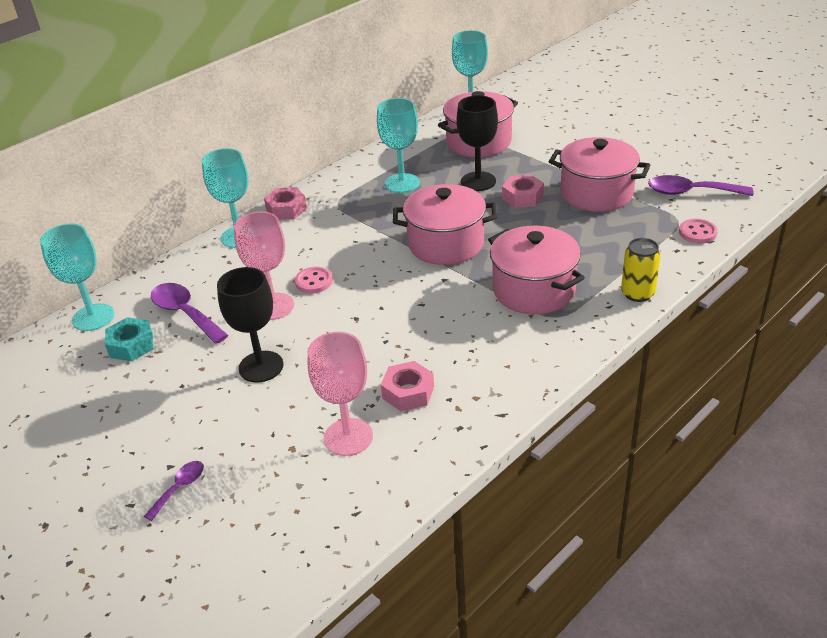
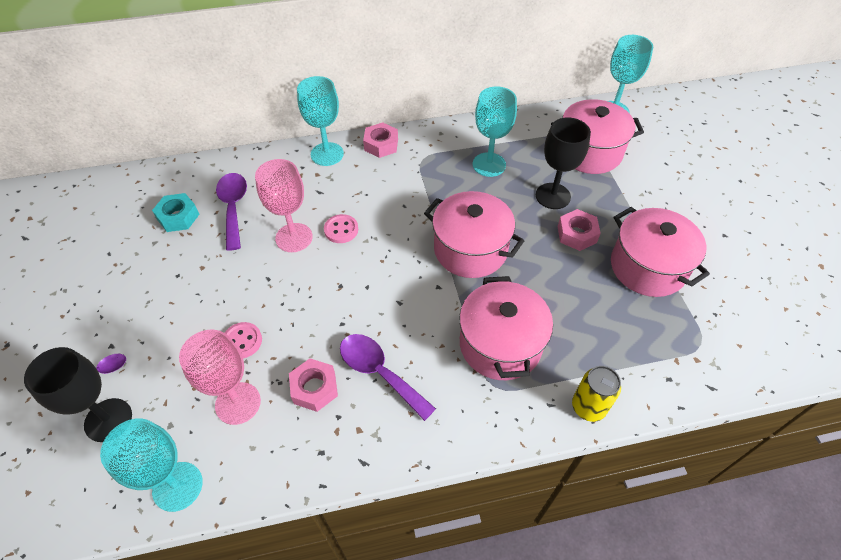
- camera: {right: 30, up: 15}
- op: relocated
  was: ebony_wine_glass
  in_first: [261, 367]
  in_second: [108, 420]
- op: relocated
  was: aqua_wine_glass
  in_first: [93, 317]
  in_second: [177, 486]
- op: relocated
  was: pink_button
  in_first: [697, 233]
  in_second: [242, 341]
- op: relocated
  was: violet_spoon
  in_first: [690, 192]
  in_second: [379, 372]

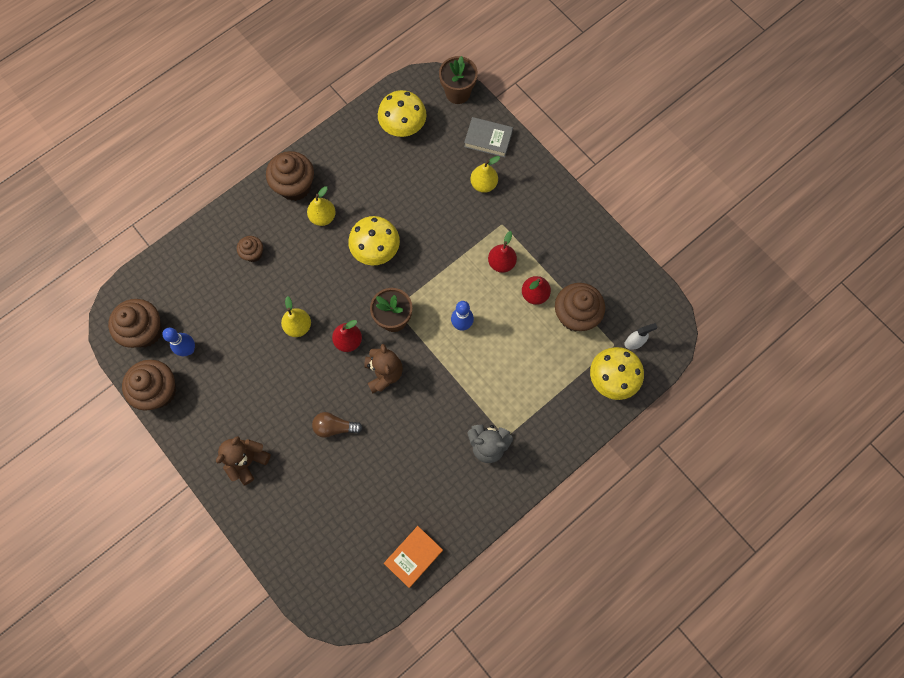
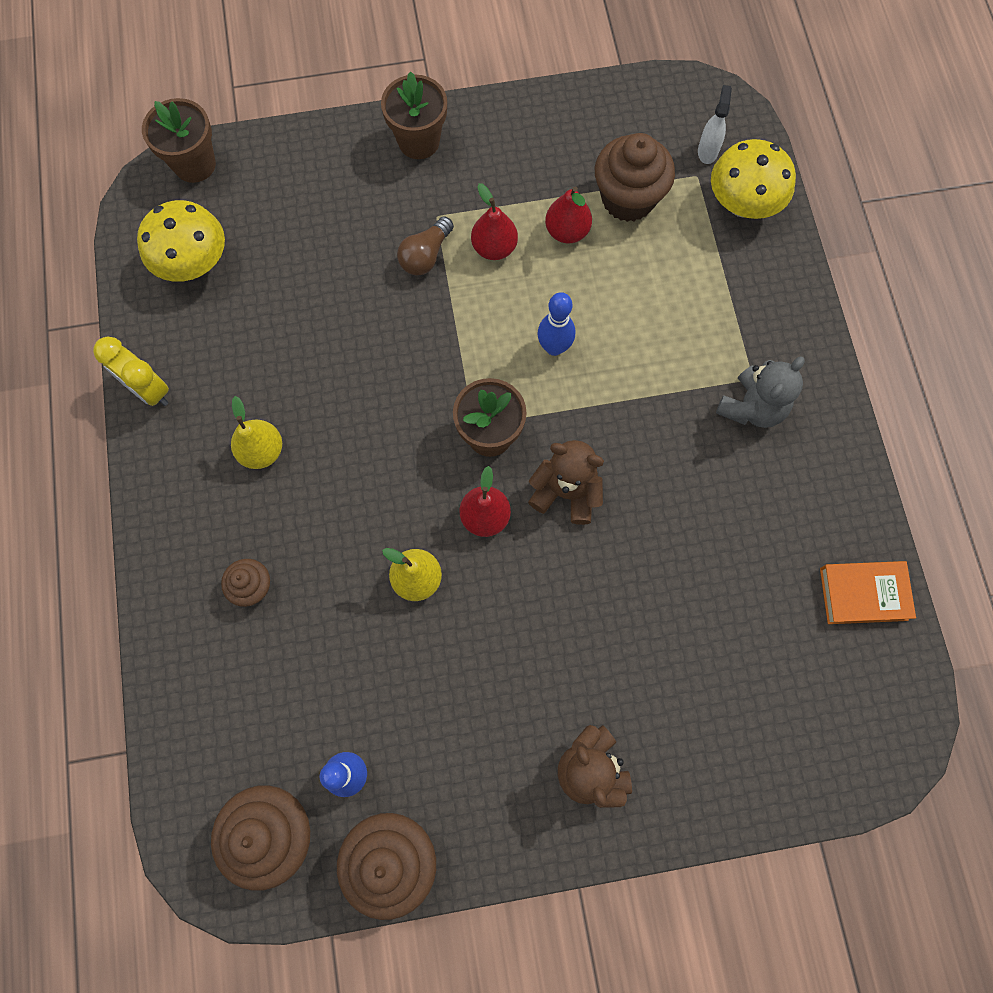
- camera: {right: -60, up: 0}
- op: appeared
  now: golden_clock
  in_second: [149, 390]
- op: appeared
  now: russet_flower_pot
  in_second: [419, 141]
- op: relocated
  was: russet_bulb
  in_first: [335, 427]
  in_second: [425, 255]
- op: spun
  was: bright_orange_hardcover
  in_first: [414, 556]
  in_second: [863, 594]
  clockwise: -75
- op: missing
  was: russet_muffin
  in_first: [295, 186]
- op: missing
  was: golden_mushroom
  in_first: [376, 250]
- op: missing
  was: gray_hardcover
  in_first: [488, 139]
- op: missing
  was: golden_toy_pear
  in_first: [483, 184]

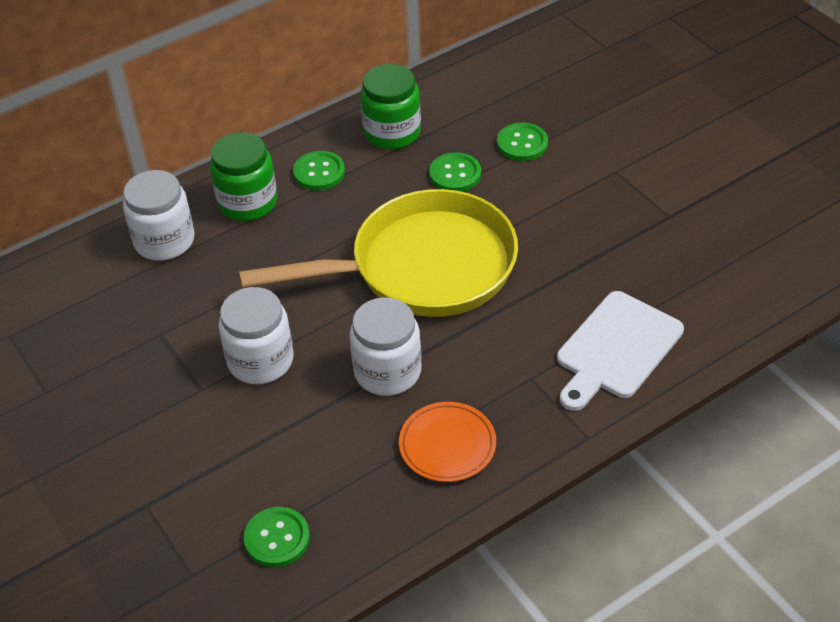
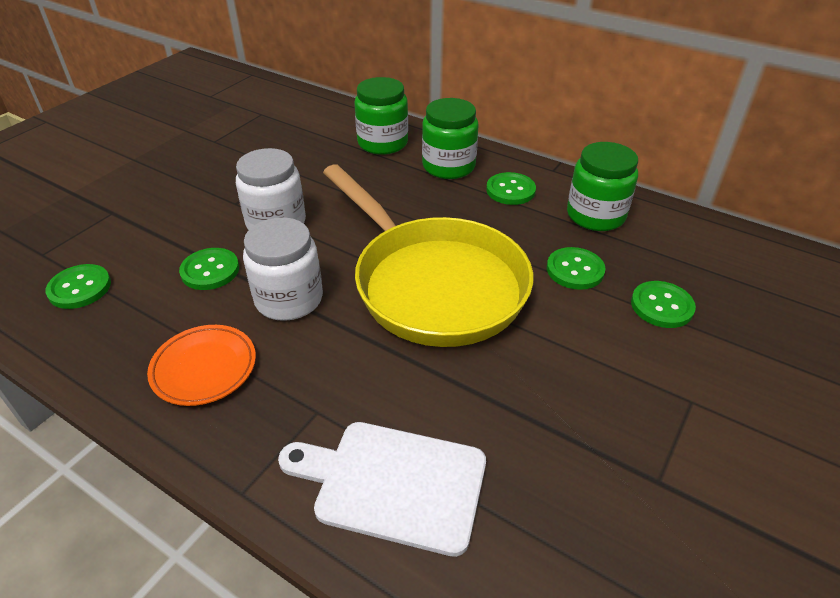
- camera: {right: 65, up: -5}
- op: appeared
  now: leaf-green_button
  in_second: [210, 270]
- op: colour
  was: white_preserve_jar
  now: leaf-green_preserve_jar
  in_first: [164, 241]
  in_second: [382, 143]

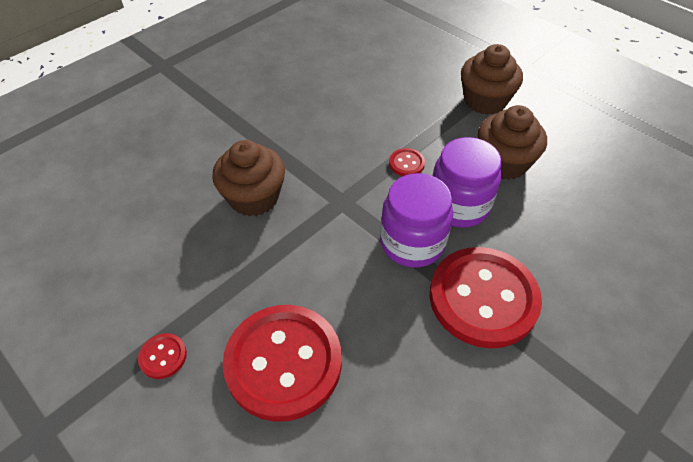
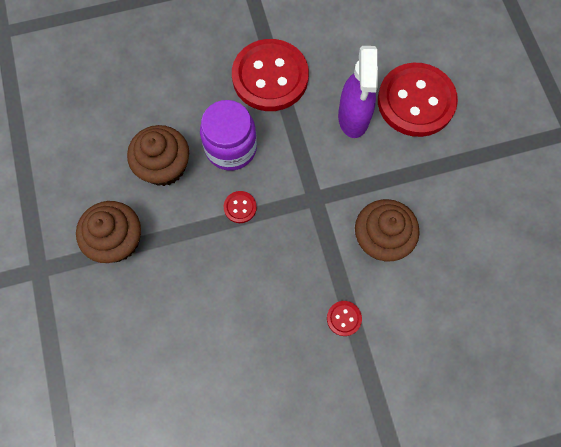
- camera: {right: -150, up: 20}
- op: relocated
  was: scarlet_button
  in_first: [163, 356]
  in_second: [344, 318]
- op: appeared
  now: violet_sprayer
  in_second: [353, 118]
- op: missing
  was: violet_preserve_jar
  in_first: [412, 243]

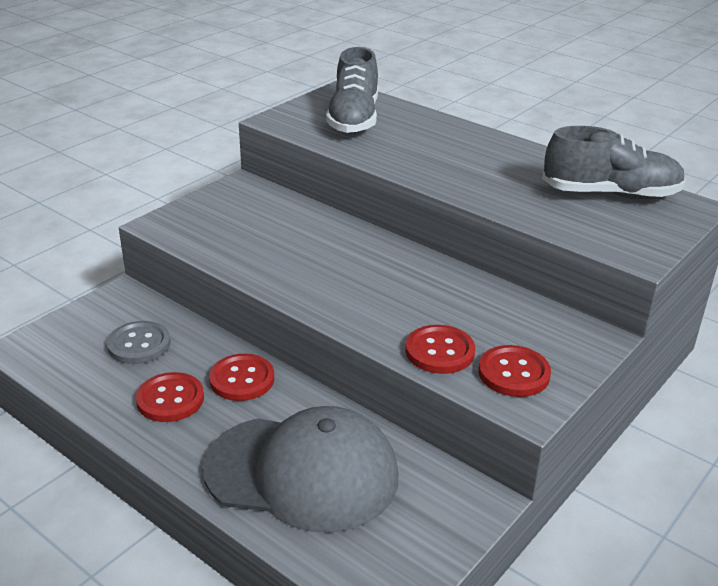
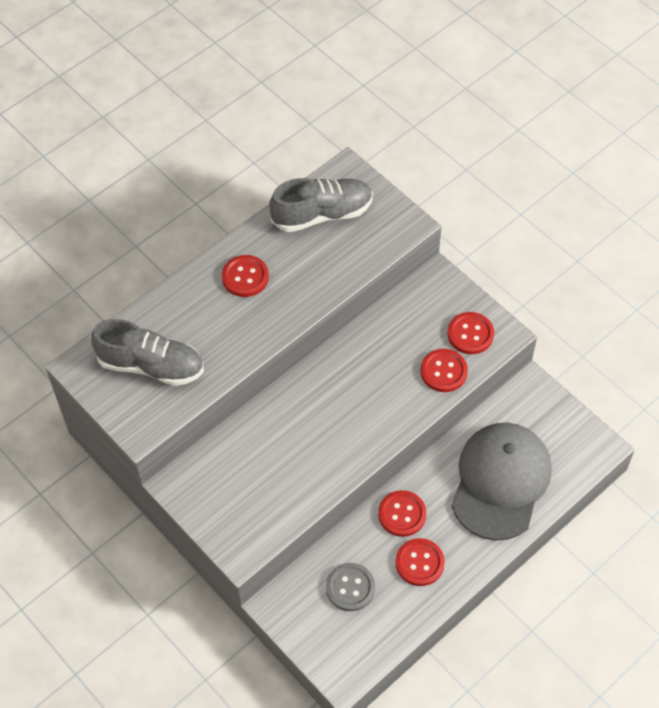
- camera: {right: -80, up: 25}
- op: appeared
  now: scarlet_button
  in_second: [245, 277]
- op: spun
  was: gray_sneaker
  in_first: [610, 194]
  in_second: [322, 214]
  clockwise: 60

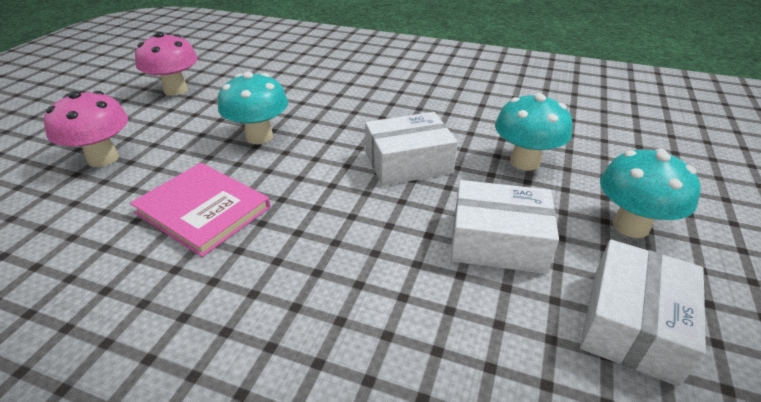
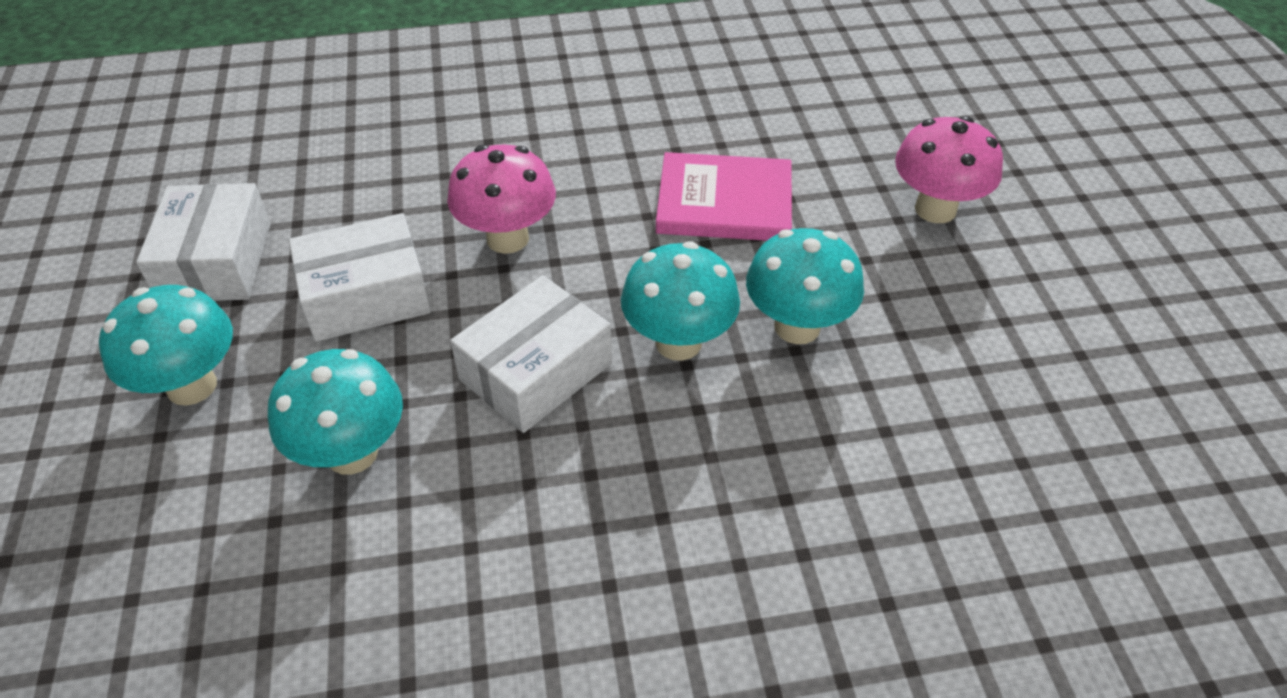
- camera: {right: 150, up: 10}
- op: relocated
  was: pink_mushroom
  in_first: [175, 90]
  in_second: [507, 238]
- op: appeared
  now: aqua_mushroom
  in_second: [678, 342]

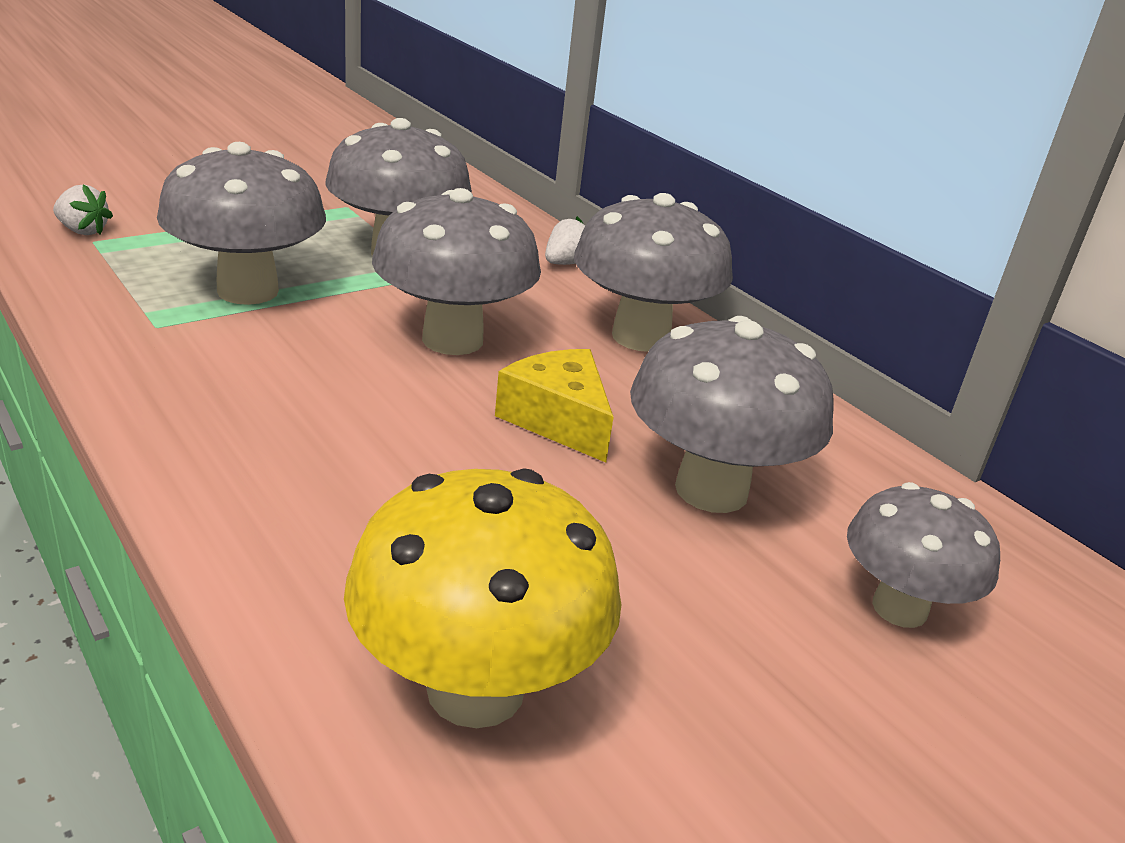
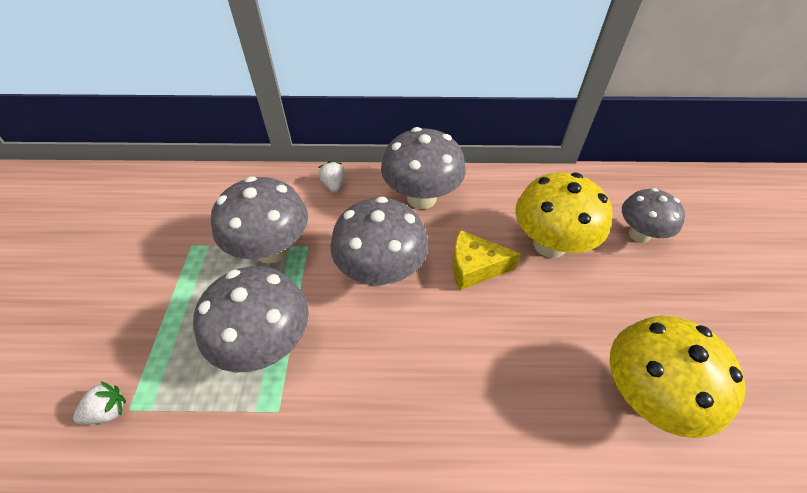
- camera: {right: -50, up: 20}
- op: colour
  was: gray_mushroom
  now: golden_mushroom
  in_first: [711, 490]
  in_second: [549, 244]

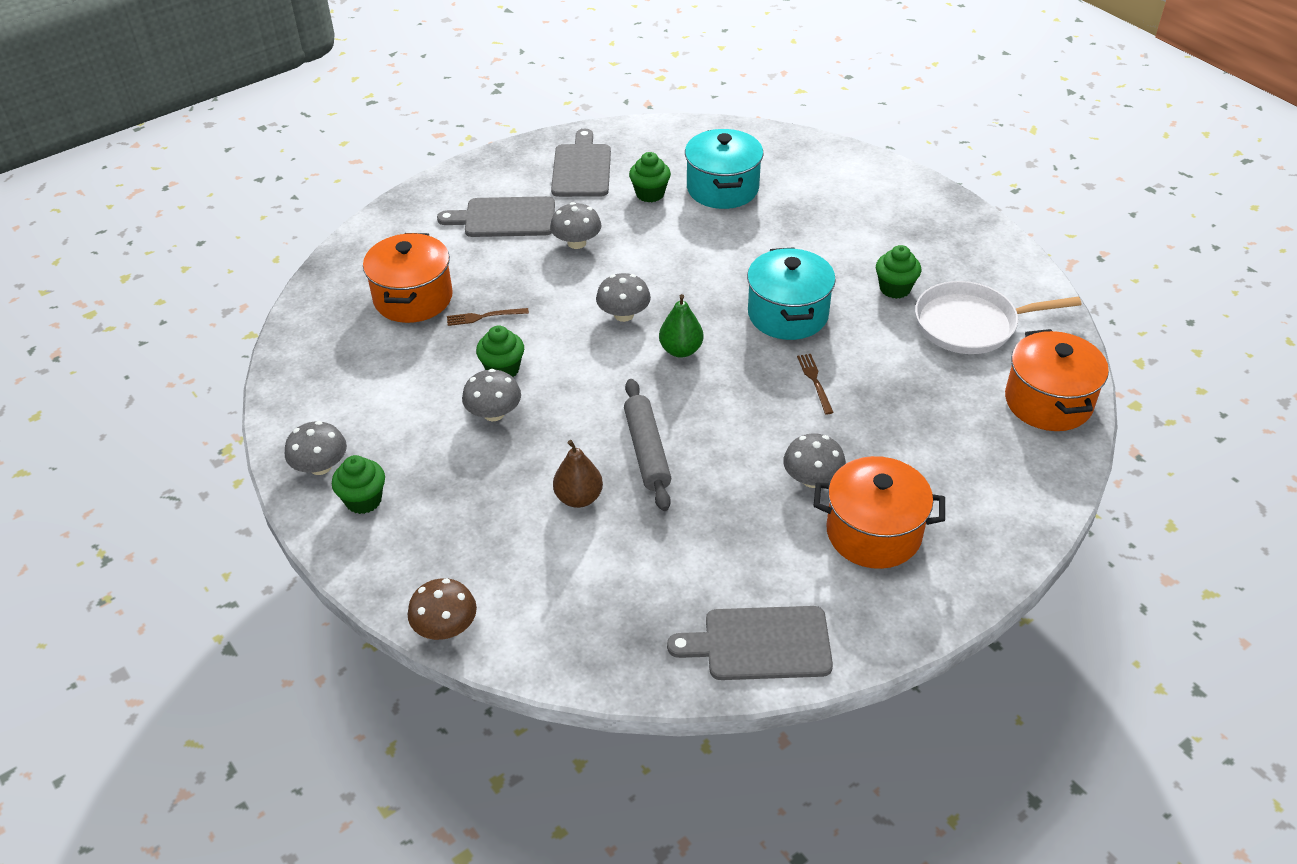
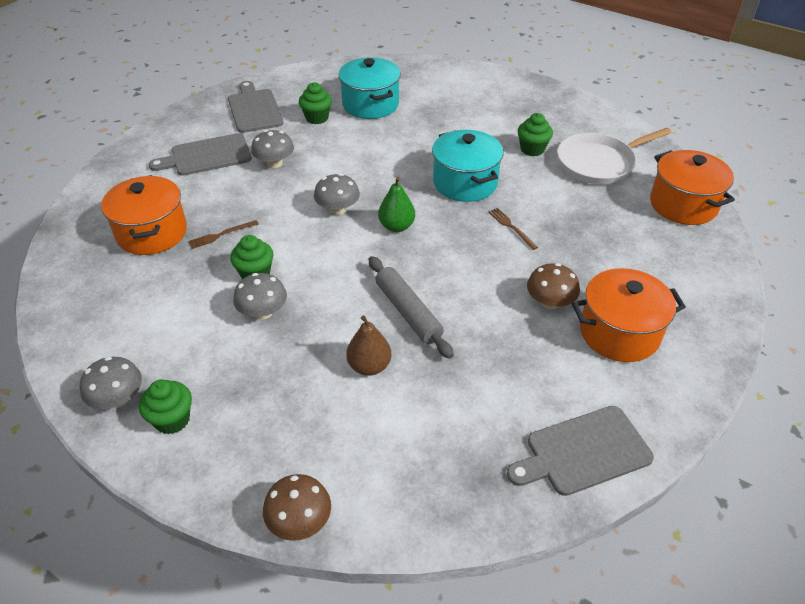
- camera: {right: -20, up: 0}
- op: colour
  was: gray_mushroom
  now: russet_mushroom
  in_first: [812, 479]
  in_second: [550, 302]

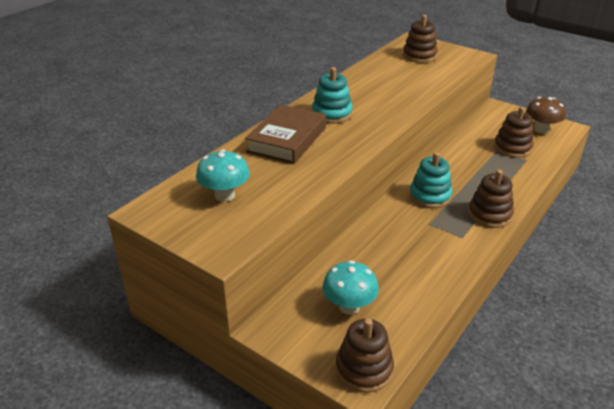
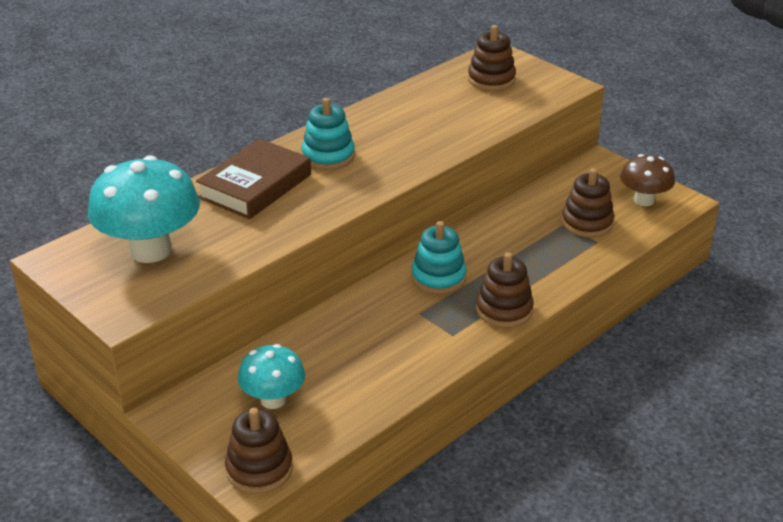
- camera: {right: 10, up: 0}
- op: size
  was: aqua_mushroom
  in_first: [225, 195]
  in_second: [150, 250]
  ratio: 1.7

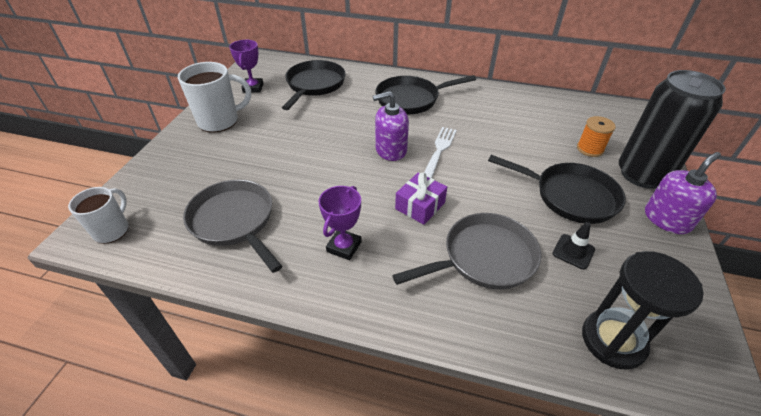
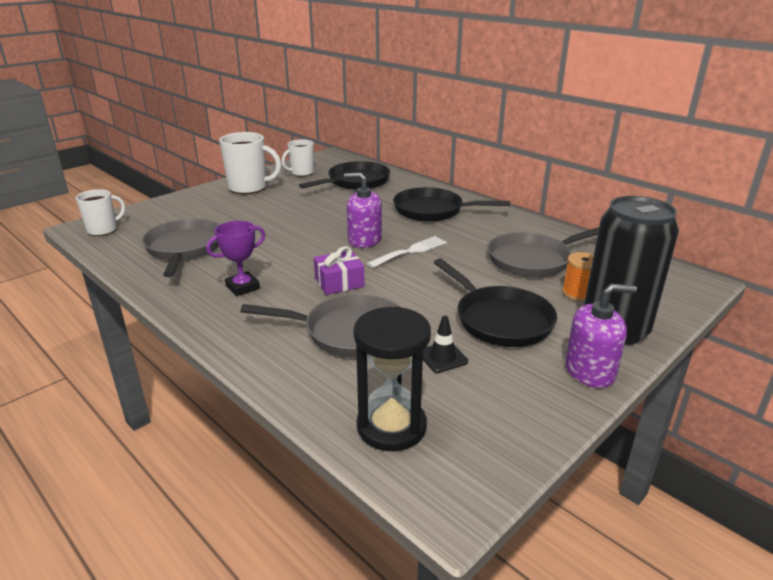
- camera: {right: 30, up: -15}
- op: exchanged
  was: violet_trophy
  now: white_tea_mug
  in_first: [253, 88]
  in_second: [301, 173]
- op: appeared
  now: gray_pan
  in_second: [533, 260]

